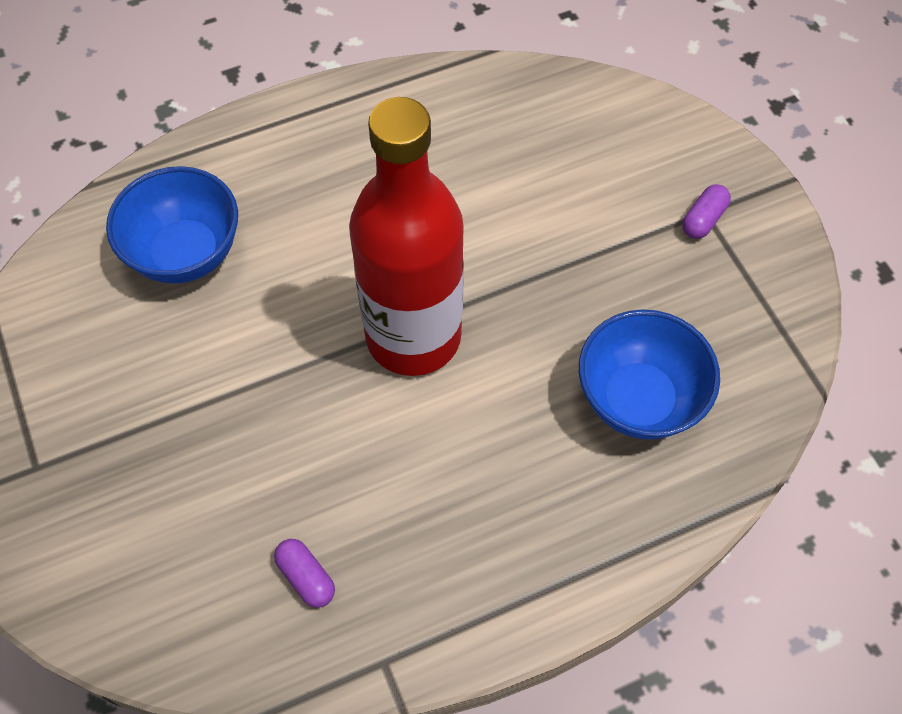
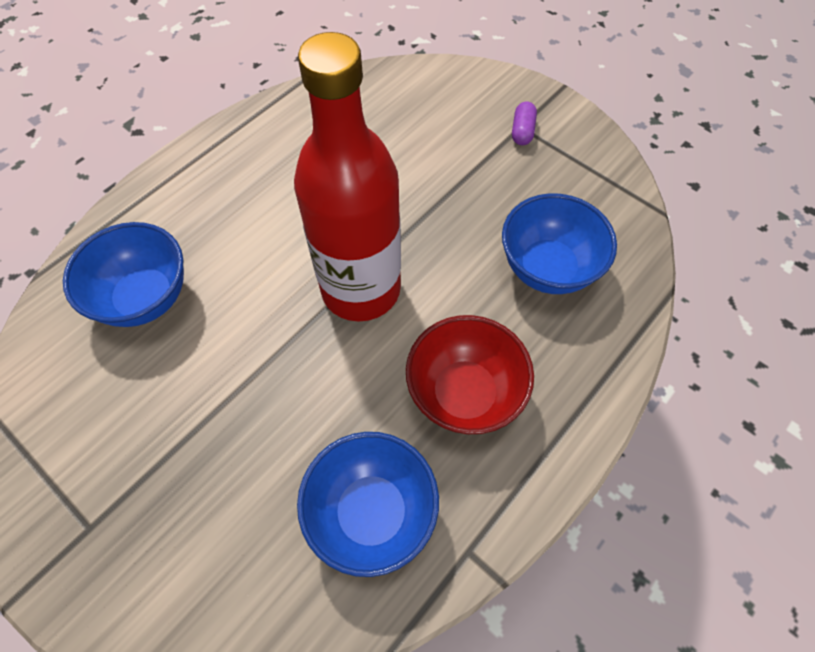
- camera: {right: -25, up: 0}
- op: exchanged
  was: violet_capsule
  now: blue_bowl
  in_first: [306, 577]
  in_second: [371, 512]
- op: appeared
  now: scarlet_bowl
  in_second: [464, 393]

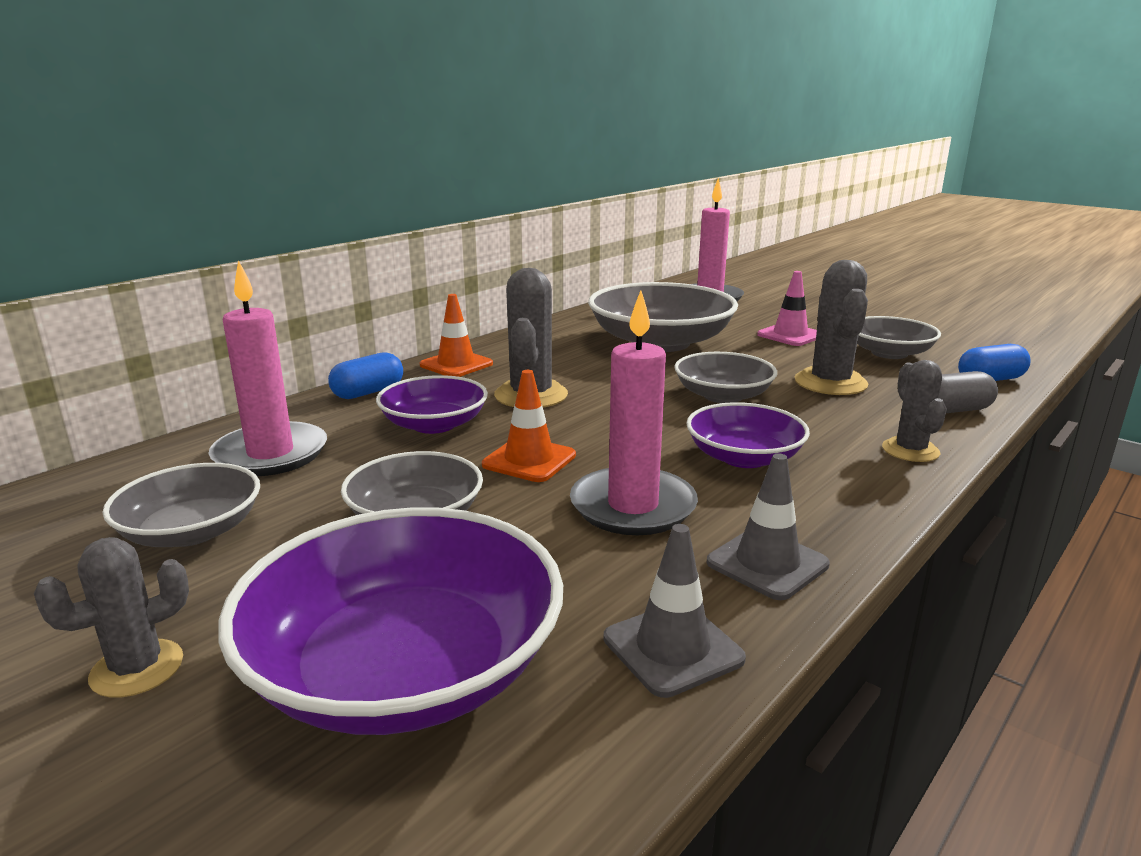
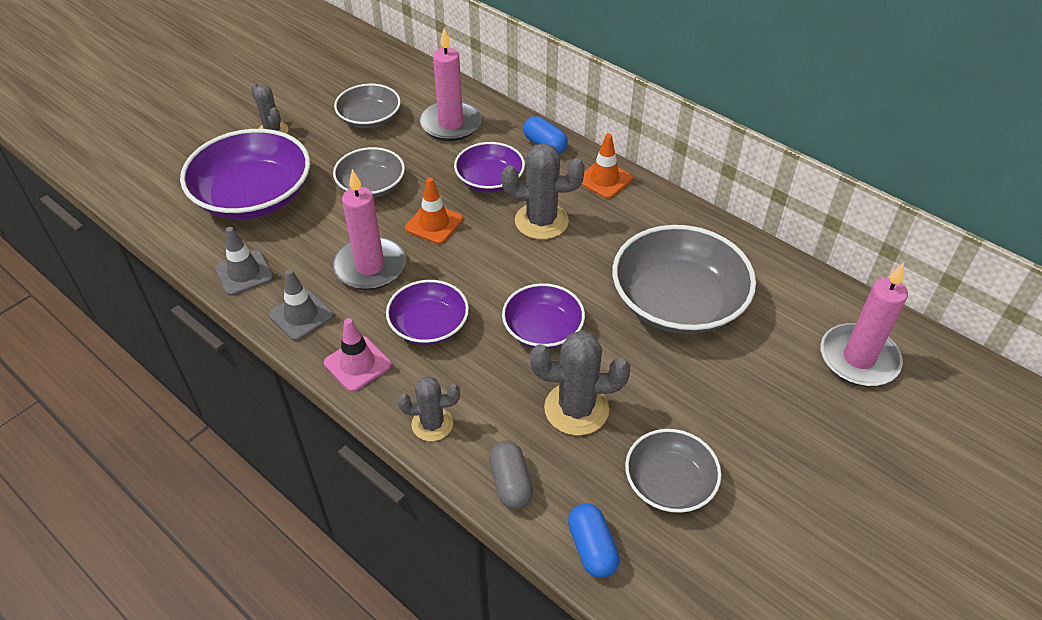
- camera: {right: 90, up: 25}
- op: relocated
  was: pink_traffic_cone
  in_first: [790, 335]
  in_second: [357, 364]
- op: colour
  was: gray_bowl
  now: violet_bowl
  in_first: [723, 396]
  in_second: [543, 329]

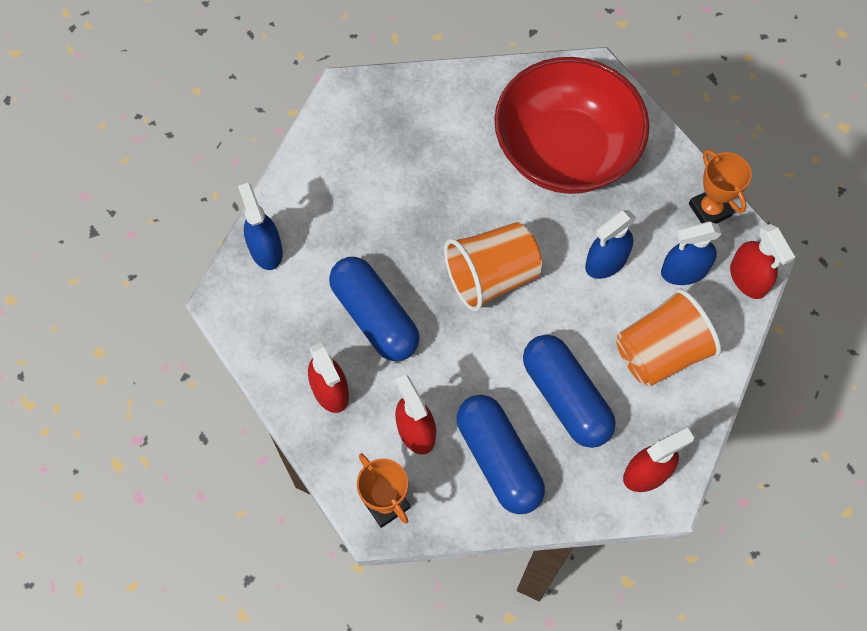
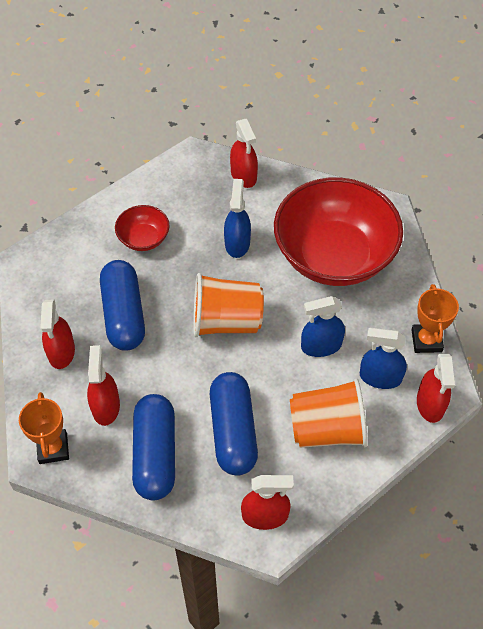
- camera: {right: 25, up: -10}
- op: appeared
  now: scarlet_bowl
  in_second: [143, 238]
- op: relocated
  was: blue_sprayer
  in_first: [266, 249]
  in_second: [237, 243]
- op: appeared
  now: scarlet_sprayer
  in_second: [243, 175]

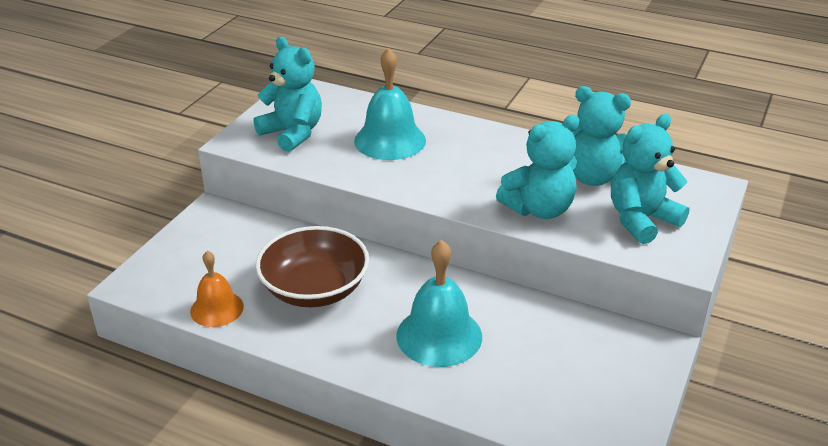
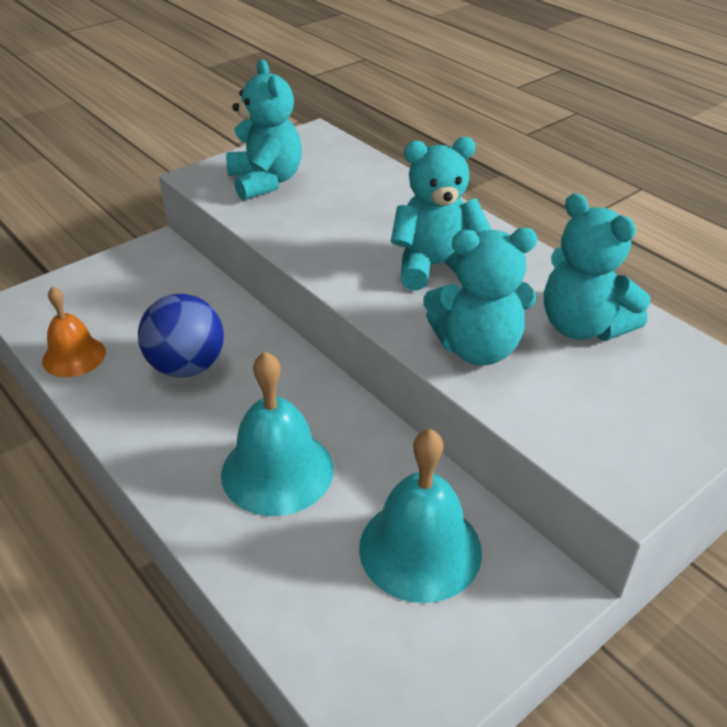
- camera: {right: 25, up: 5}
- op: exchanged
  was: russet_bowl
  now: blue_play_ball
  in_first: [315, 289]
  in_second: [187, 366]
- op: relocated
  was: aqua_school_bell
  in_first: [390, 140]
  in_second: [420, 549]
- op: relocated
  was: aqua_teddy_bear
  in_first: [641, 220]
  in_second: [435, 267]

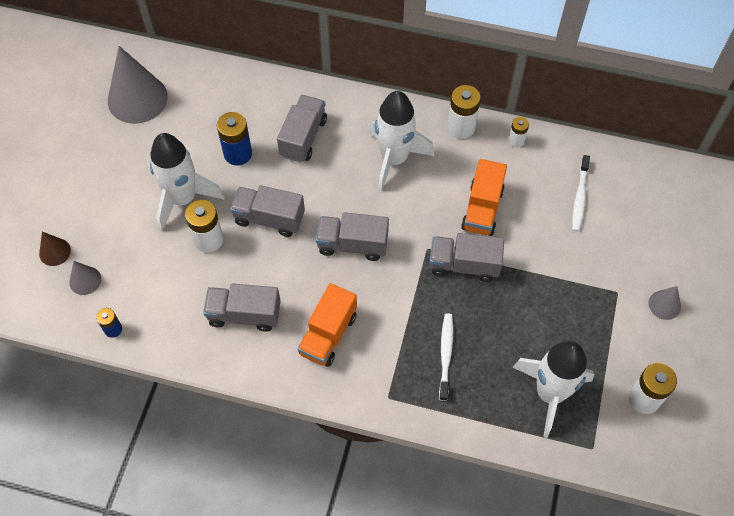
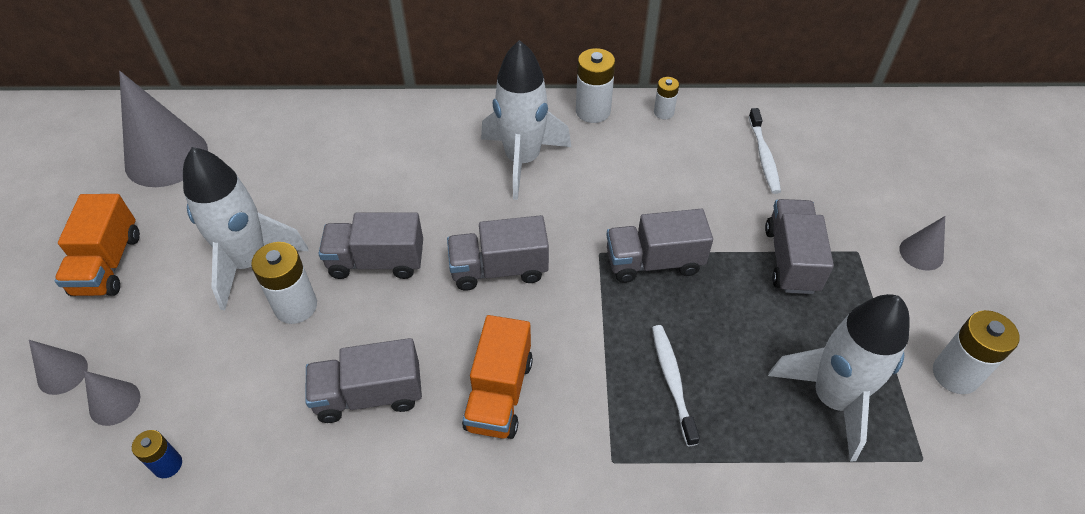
- camera: {right: -15, up: -10}
- op: colour
  was: russet_solid_cone
  now: gray_solid_cone
  in_first: [55, 252]
  in_second: [62, 373]
- op: relocated
  was: bright_orange_lorry
  in_first: [482, 209]
  in_second: [108, 264]
- op: relocated
  was: gray_lorry
  in_first: [303, 137]
  in_second: [791, 259]
- op: missing
  was: blue_power_cell
  in_first: [238, 154]

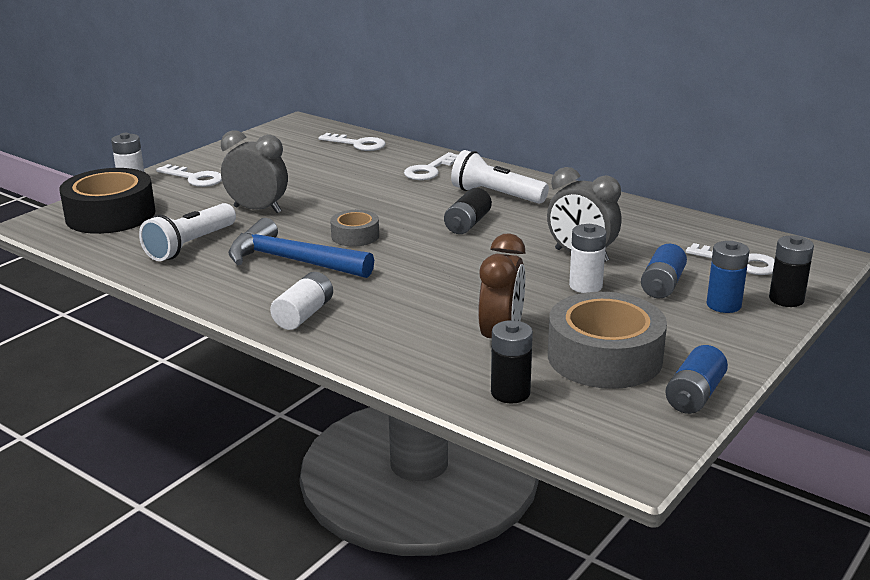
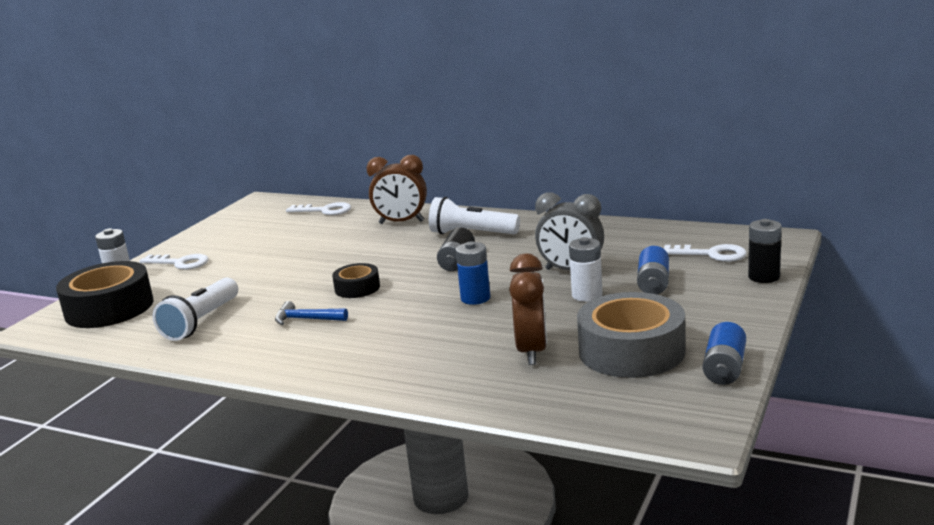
- camera: {right: -10, up: -5}
- op: size
  was: blue_carpenter's_hammer
  in_first: [291, 261]
  in_second: [306, 319]
  ratio: 0.51
- op: colour
  was: gray_roll_of_tape
  now: ebony_roll_of_tape
  in_first: [355, 236]
  in_second: [357, 288]
- op: exchanged
  was: white_key
  now: russet_clock
  in_first: [429, 170]
  in_second: [401, 222]
- op: relocated
  was: blue_power_cell
  in_first: [723, 305]
  in_second: [475, 298]
- op: missing
  was: gray_clock
  in_first: [257, 210]
- op: missing
  was: white_power_cell
  in_first: [304, 315]
- op: missing
  was: ebony_power_cell
  in_first: [510, 393]

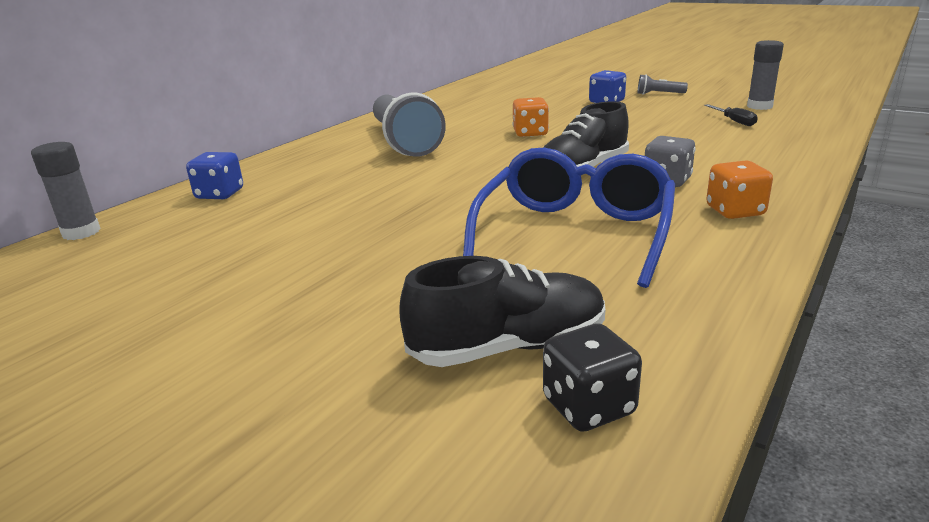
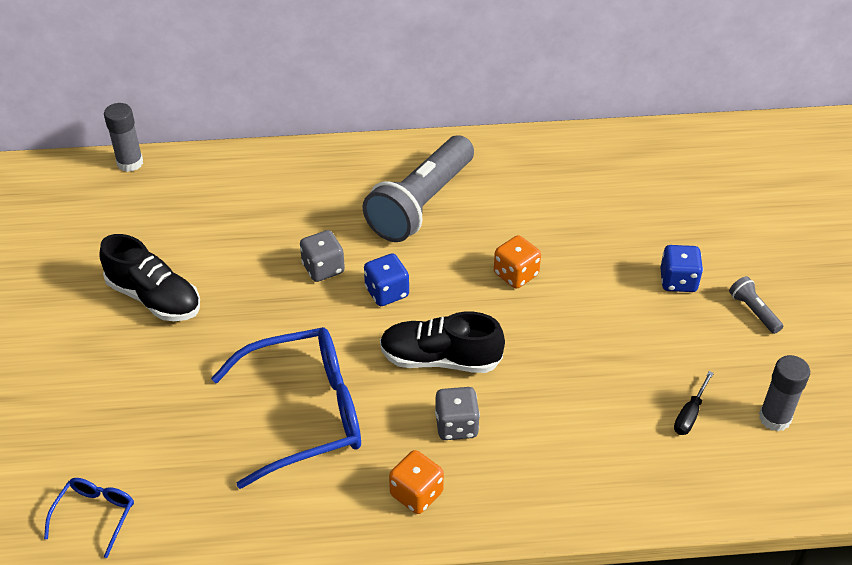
- camera: {right: 50, up: 20}
- op: exchanged
  was: ebony_dice
  now: blue_eyeglasses
  in_first: [588, 406]
  in_second: [95, 515]
- op: relocated
  was: ebony_sneaker
  in_first: [508, 347]
  in_second: [154, 298]
- op: appeared
  now: gray_dice
  in_second: [323, 268]
- op: relocated
  was: blue_dice
  in_first: [220, 194]
  in_second: [387, 292]

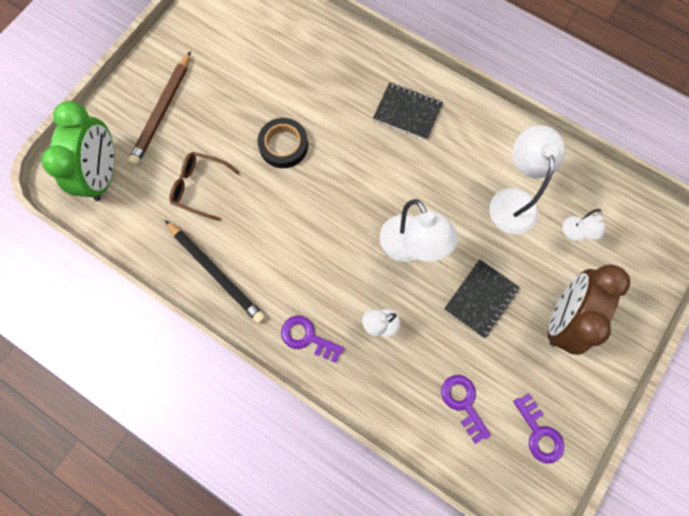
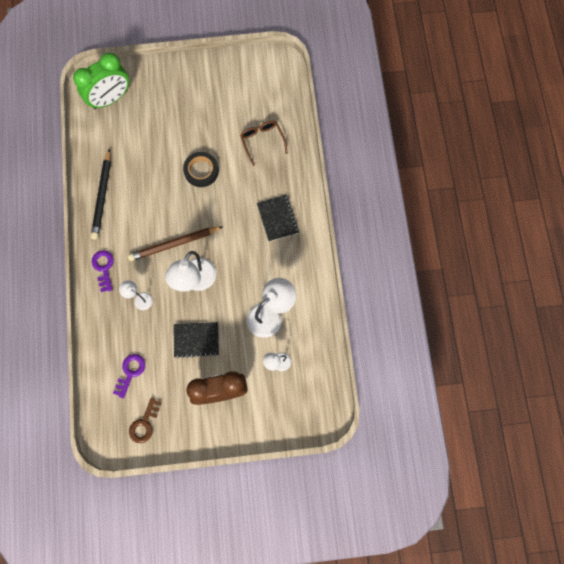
- camera: {right: 50, up: 0}
- op: relocated
  was: russet_pencil
  in_first: [162, 111]
  in_second: [174, 244]
- op: colour
  was: violet_key
  now: russet_key
  in_first: [539, 433]
  in_second: [144, 424]
- op: relocated
  was: russet_eyeglasses
  in_first: [200, 187]
  in_second: [262, 141]

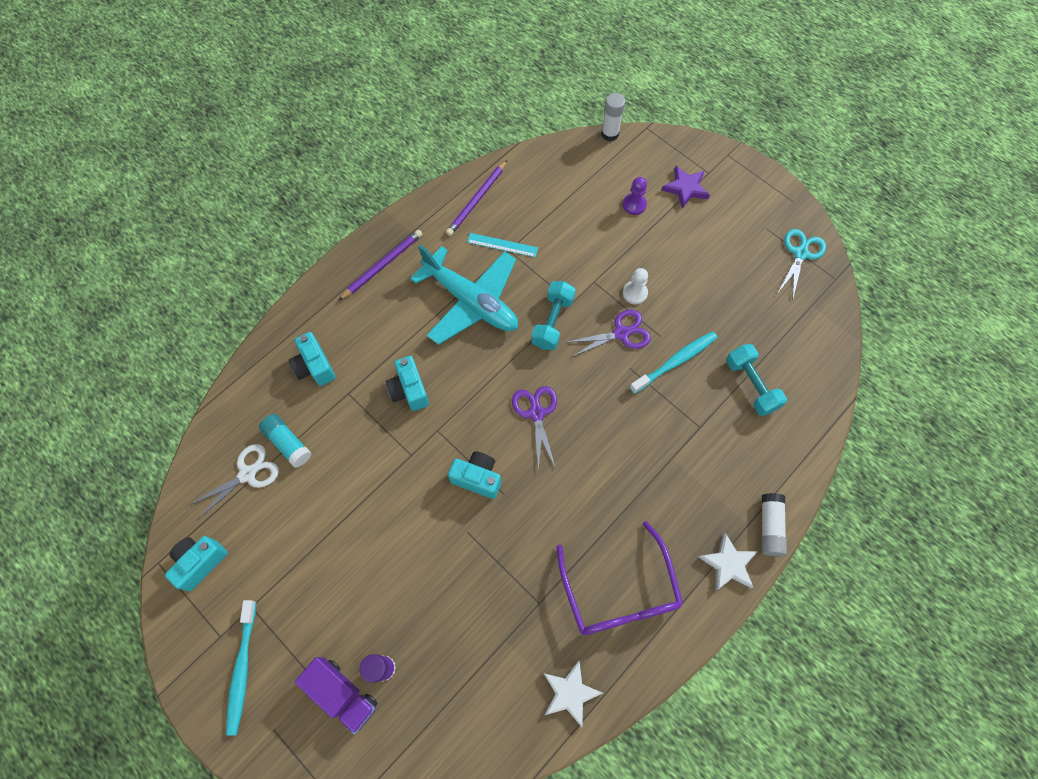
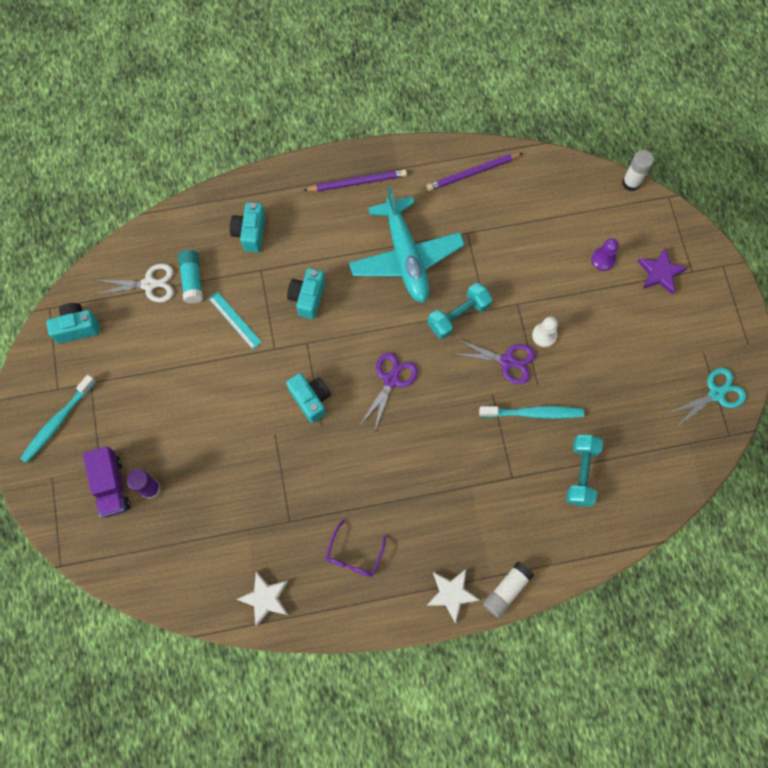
- camera: {right: 35, up: 5}
- op: relocated
  was: aqua_straightedge
  in_first: [502, 245]
  in_second: [234, 320]
- op: size
  was: violet_eyeglasses
  in_first: [619, 591]
  in_second: [354, 555]
  ratio: 0.54

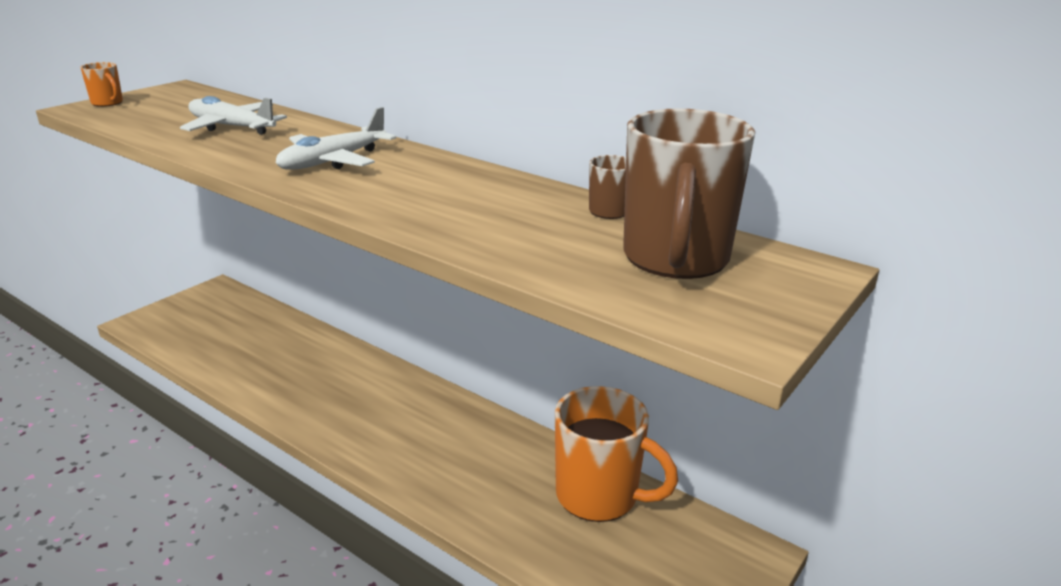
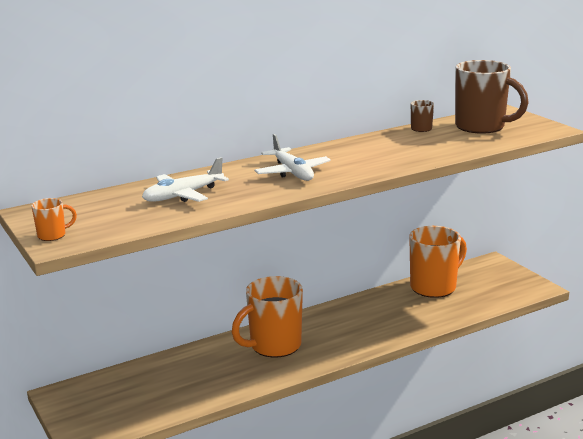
- camera: {right: -65, up: -5}
- op: appeared
  now: bright_orange_tea_mug
  in_second: [274, 346]

